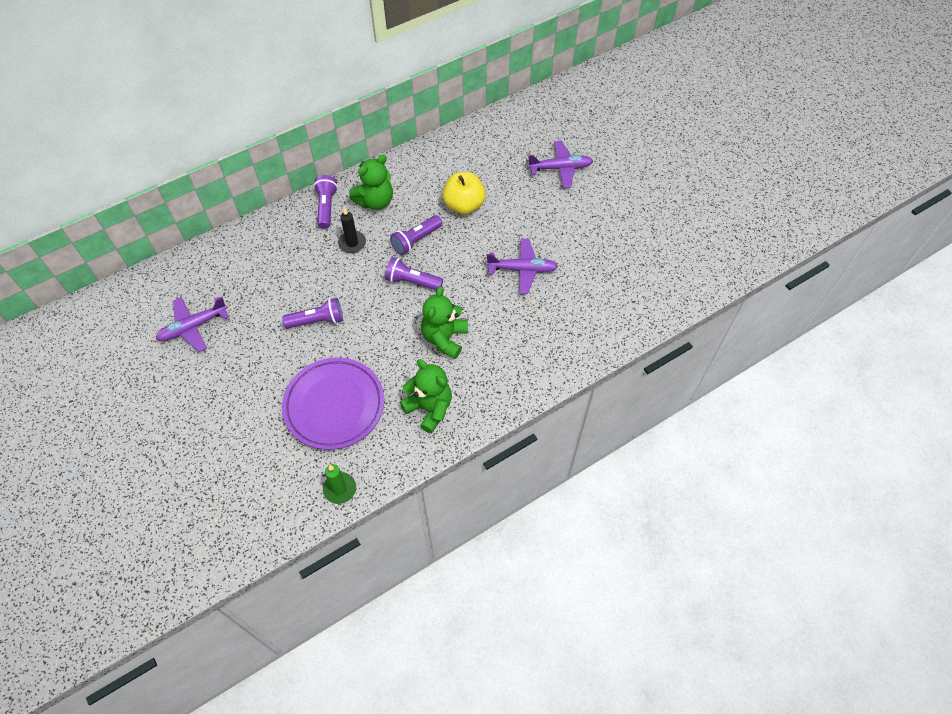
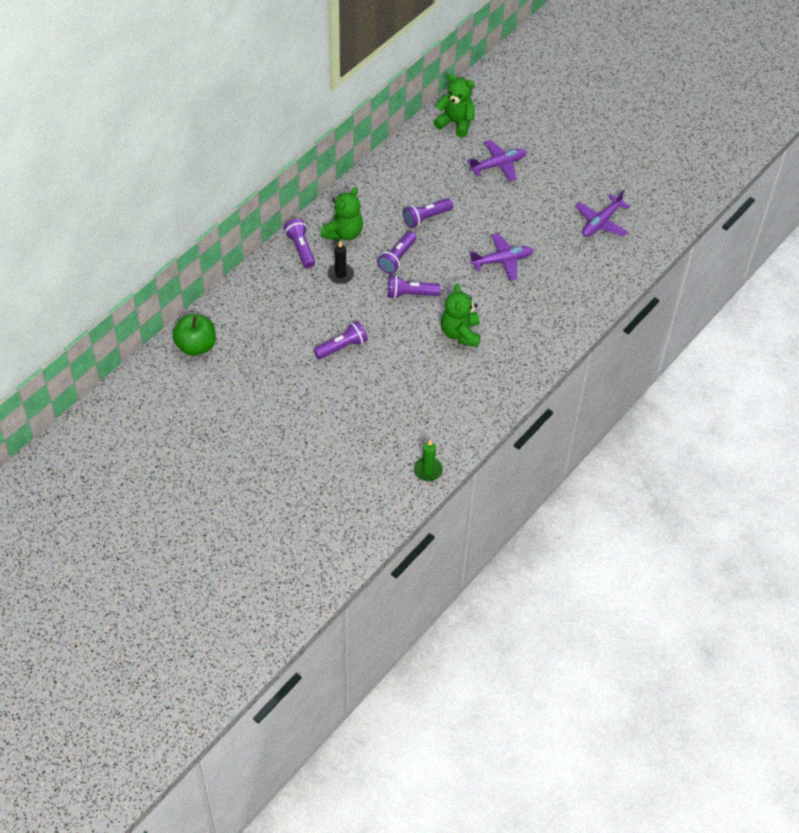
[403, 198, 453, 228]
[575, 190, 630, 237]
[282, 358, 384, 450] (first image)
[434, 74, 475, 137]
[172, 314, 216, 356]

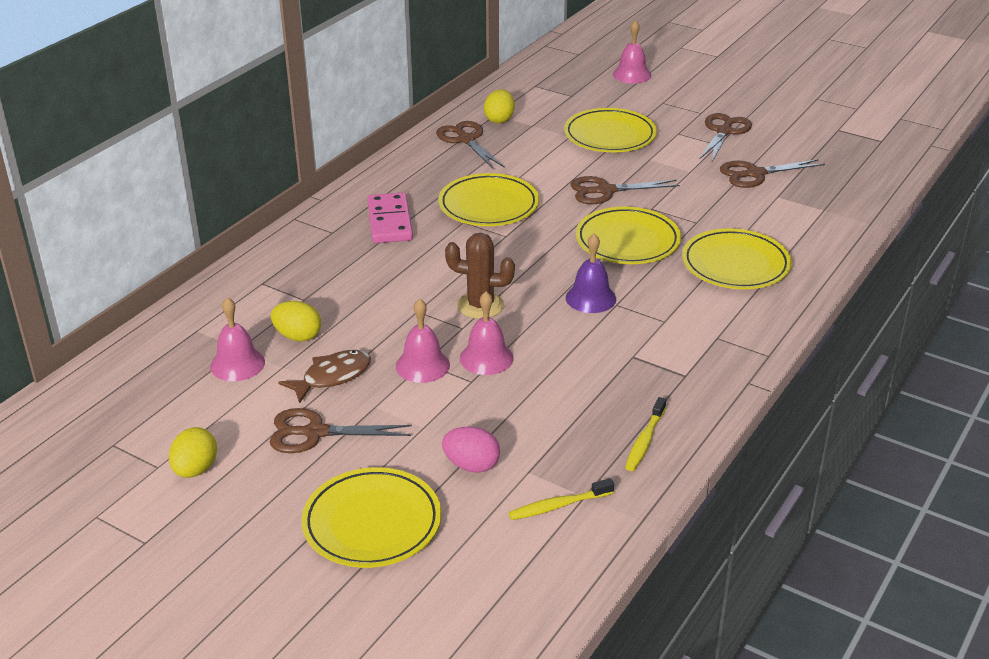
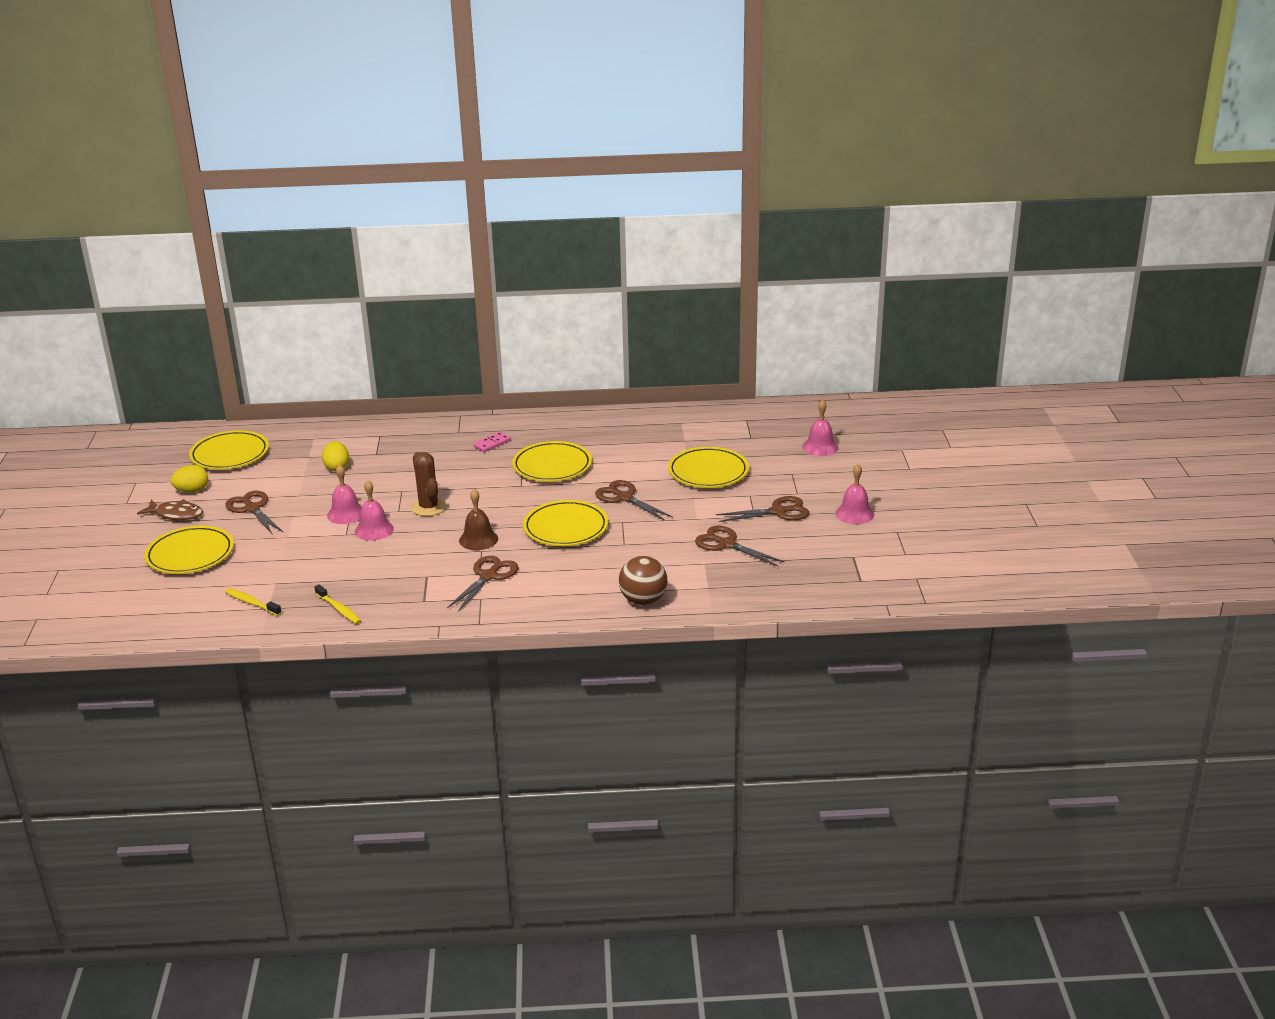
[484, 89, 515, 123] (first image)
[447, 556, 519, 612]
[473, 432, 511, 452]
[189, 430, 269, 470]
[459, 489, 498, 550]
[835, 464, 874, 524]
[137, 499, 203, 521]
[315, 584, 361, 624]
[442, 427, 500, 473] (first image)
[619, 556, 668, 605]

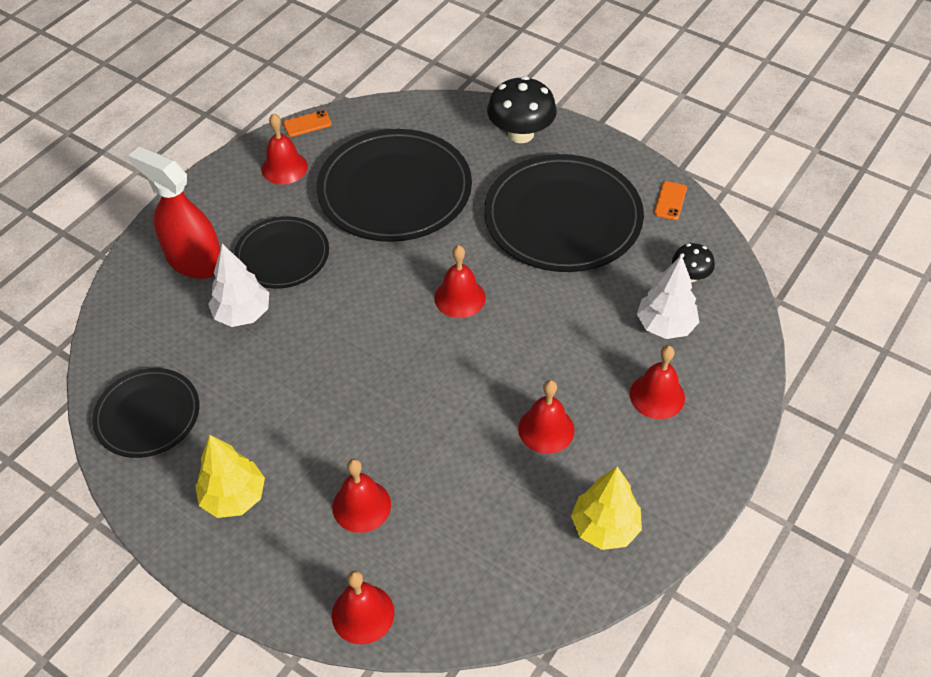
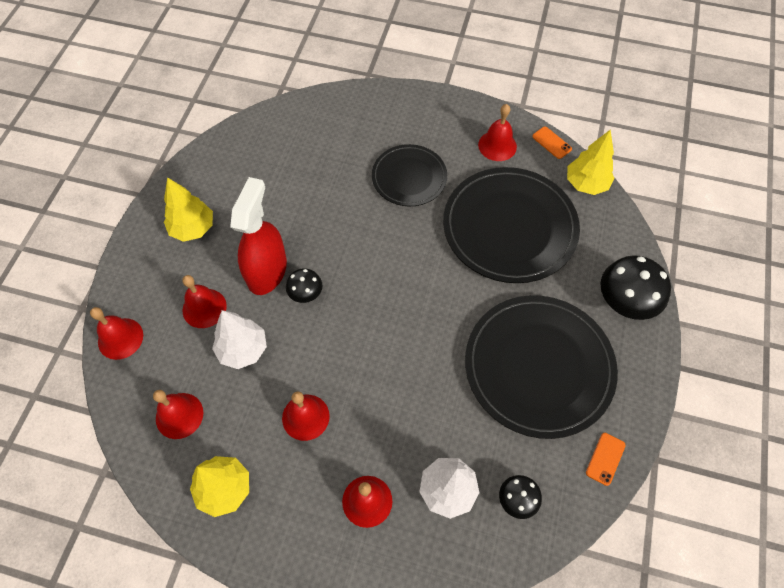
[230, 177, 287, 295]
[586, 433, 626, 486]
[212, 310, 267, 369]
[153, 390, 203, 439]
[92, 368, 199, 458] (first image)
[567, 130, 614, 195]
[286, 268, 323, 303]

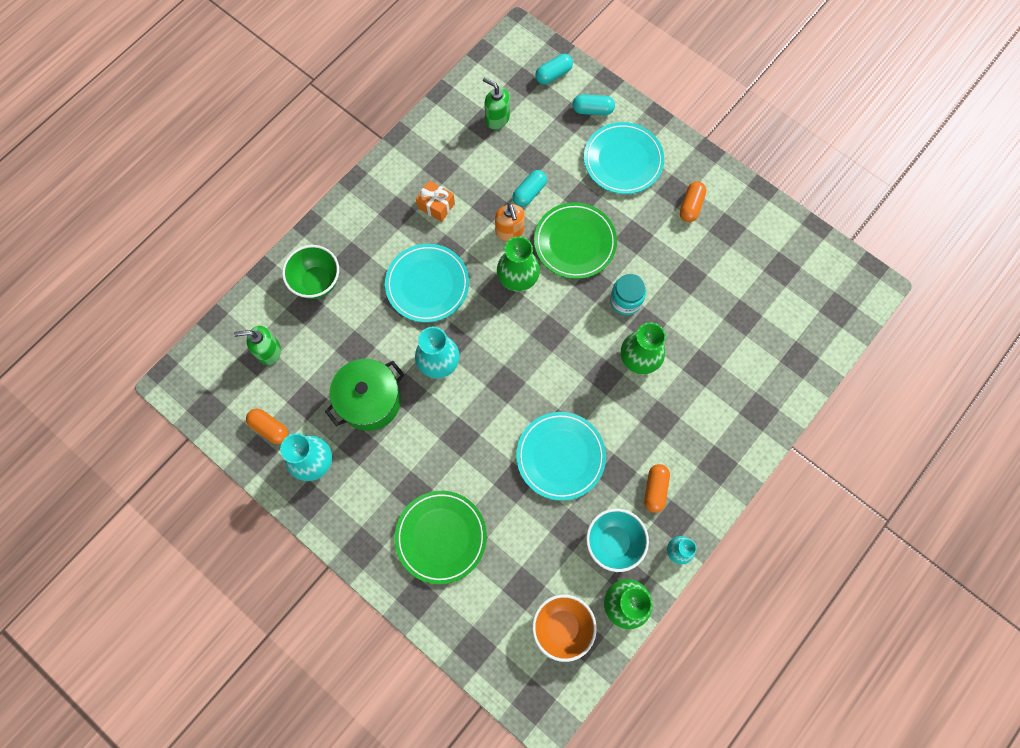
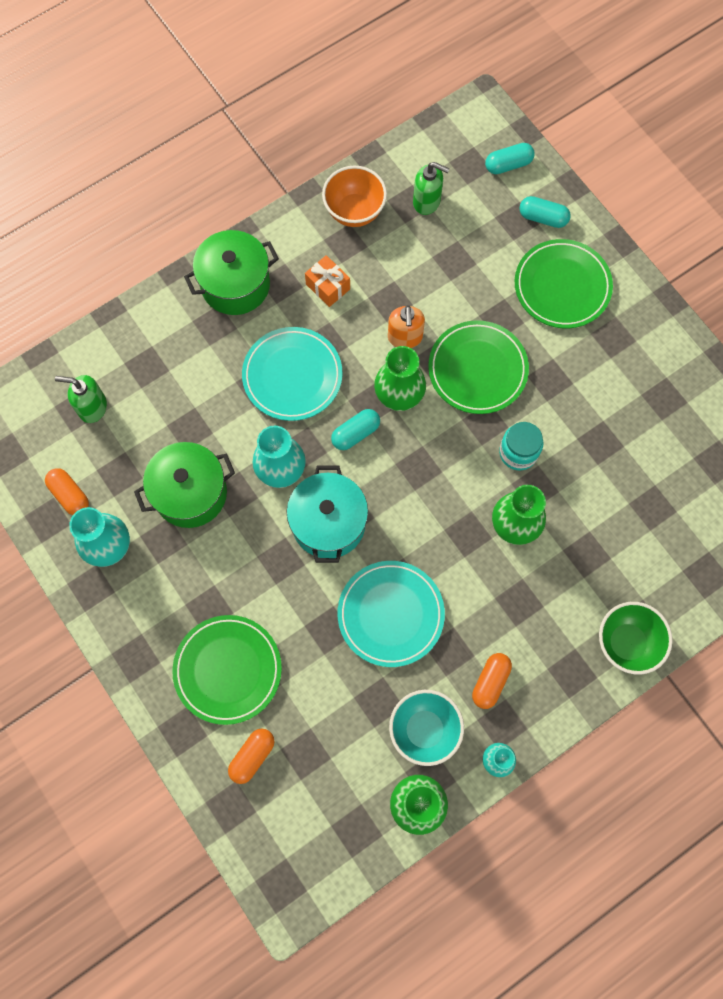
[413, 162, 450, 215]
[515, 239, 613, 328]
[331, 409, 380, 450]
[228, 729, 275, 784]
[599, 602, 672, 675]
[322, 166, 387, 227]
[184, 230, 279, 315]
[287, 466, 368, 563]

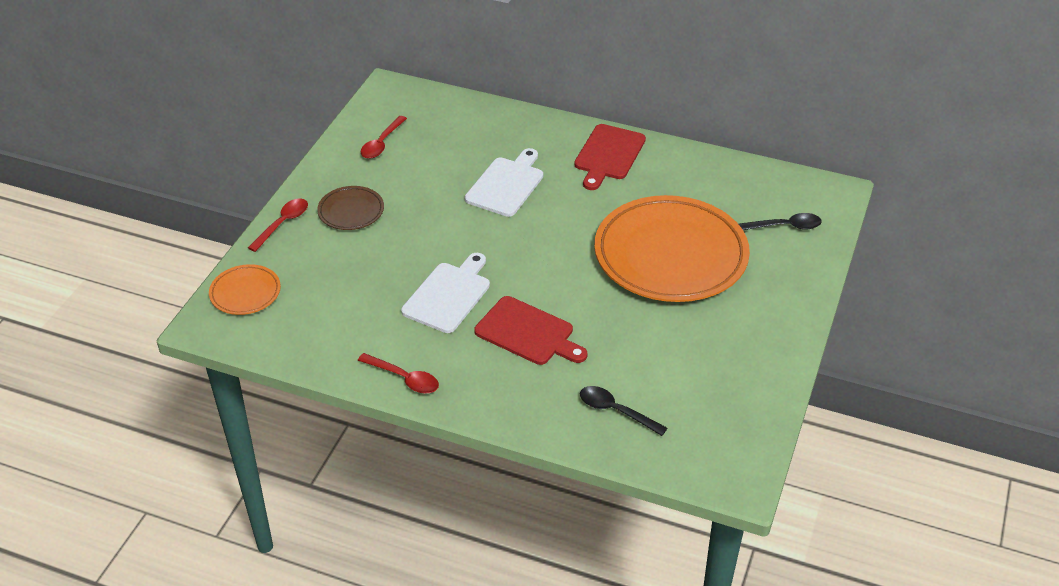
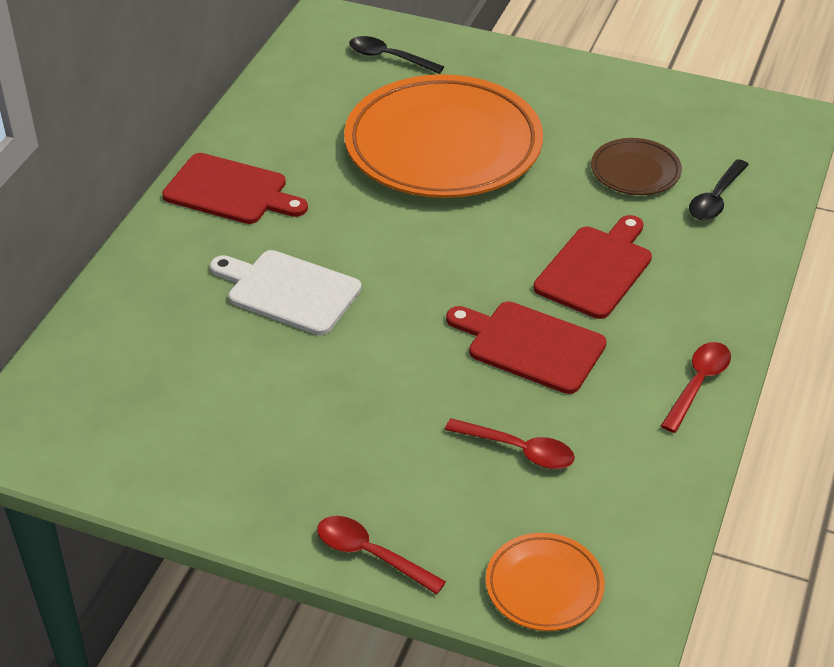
[445, 418, 575, 469]
[591, 138, 682, 195]
[349, 36, 444, 74]
[446, 301, 607, 394]

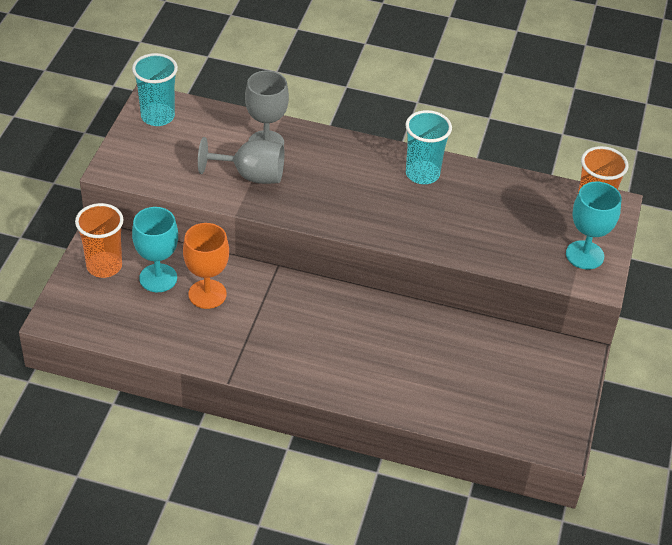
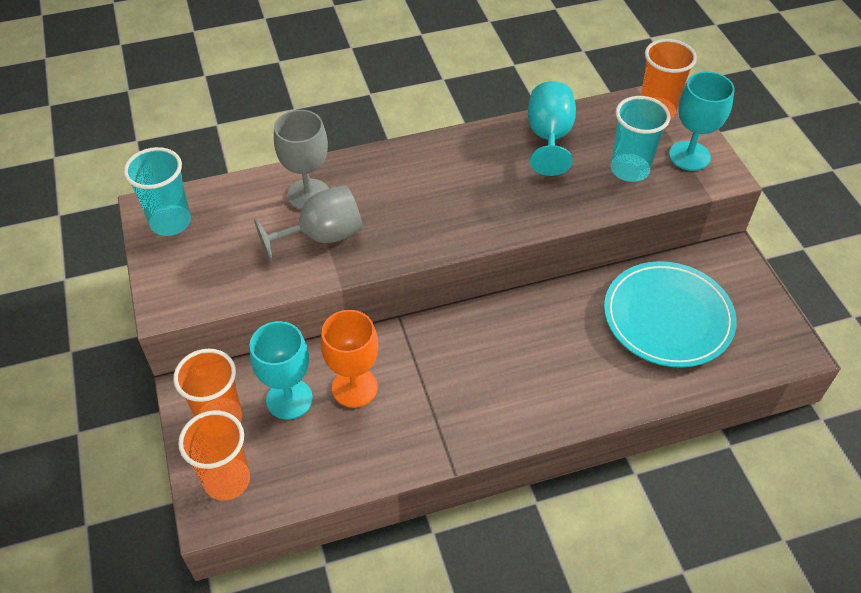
[611, 96, 671, 182]
[528, 81, 576, 176]
[604, 261, 737, 368]
[178, 410, 250, 501]

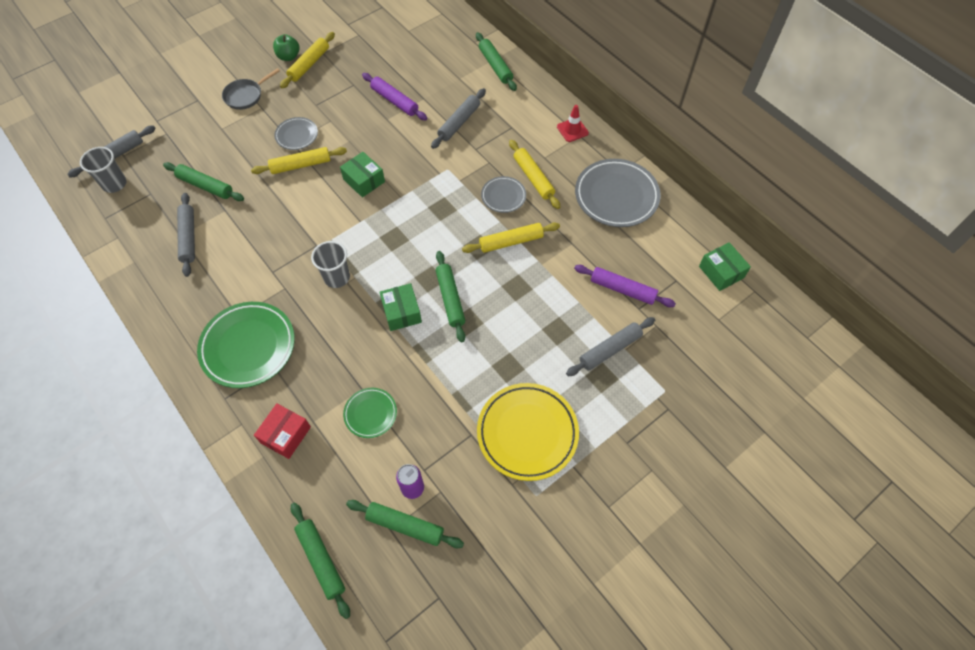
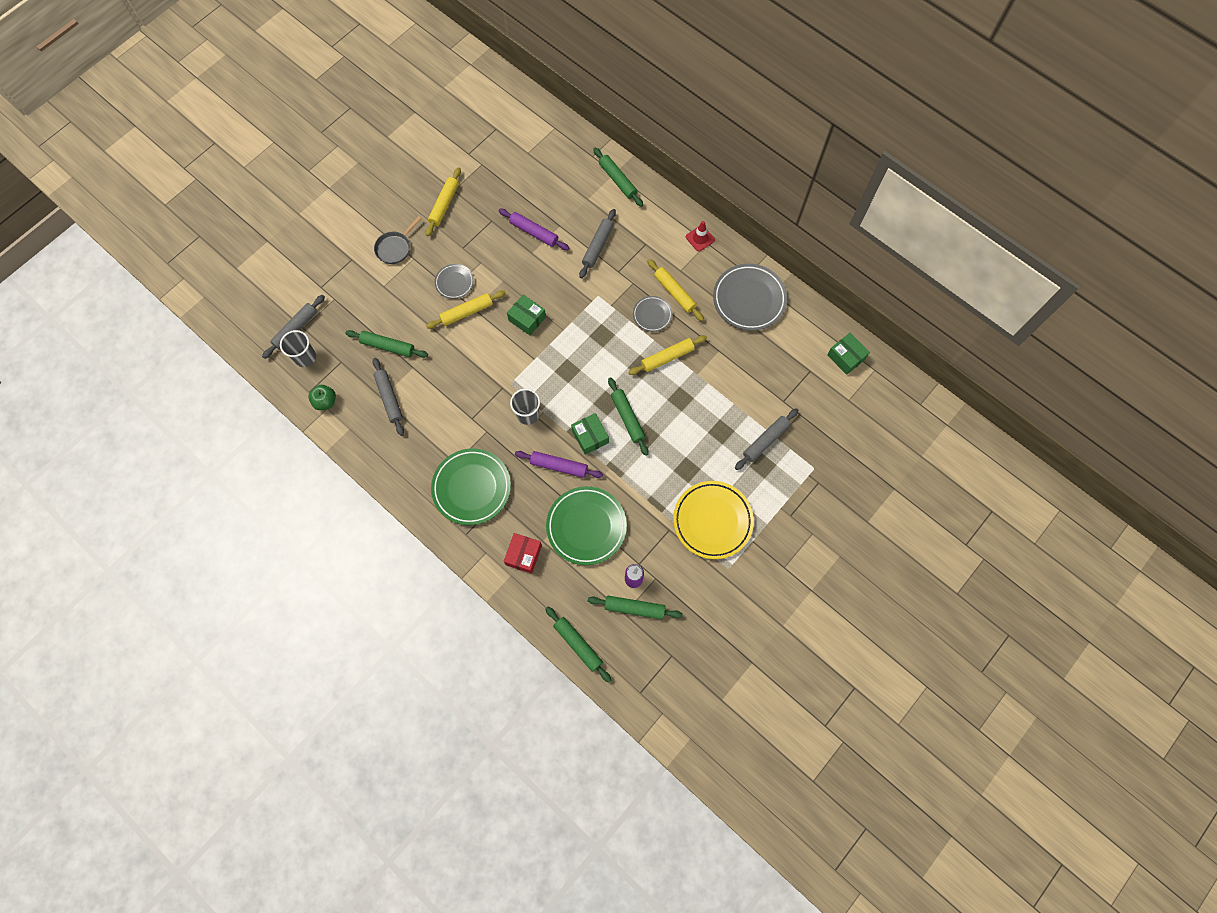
[309, 385, 336, 410]
[515, 451, 603, 478]
[546, 486, 627, 565]

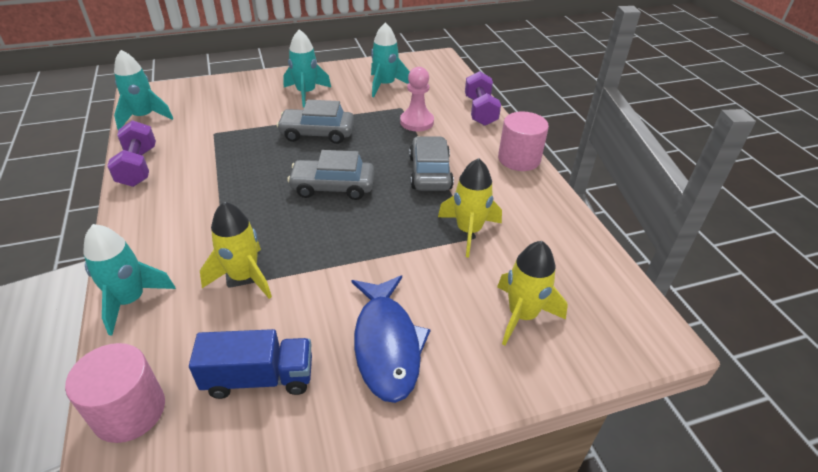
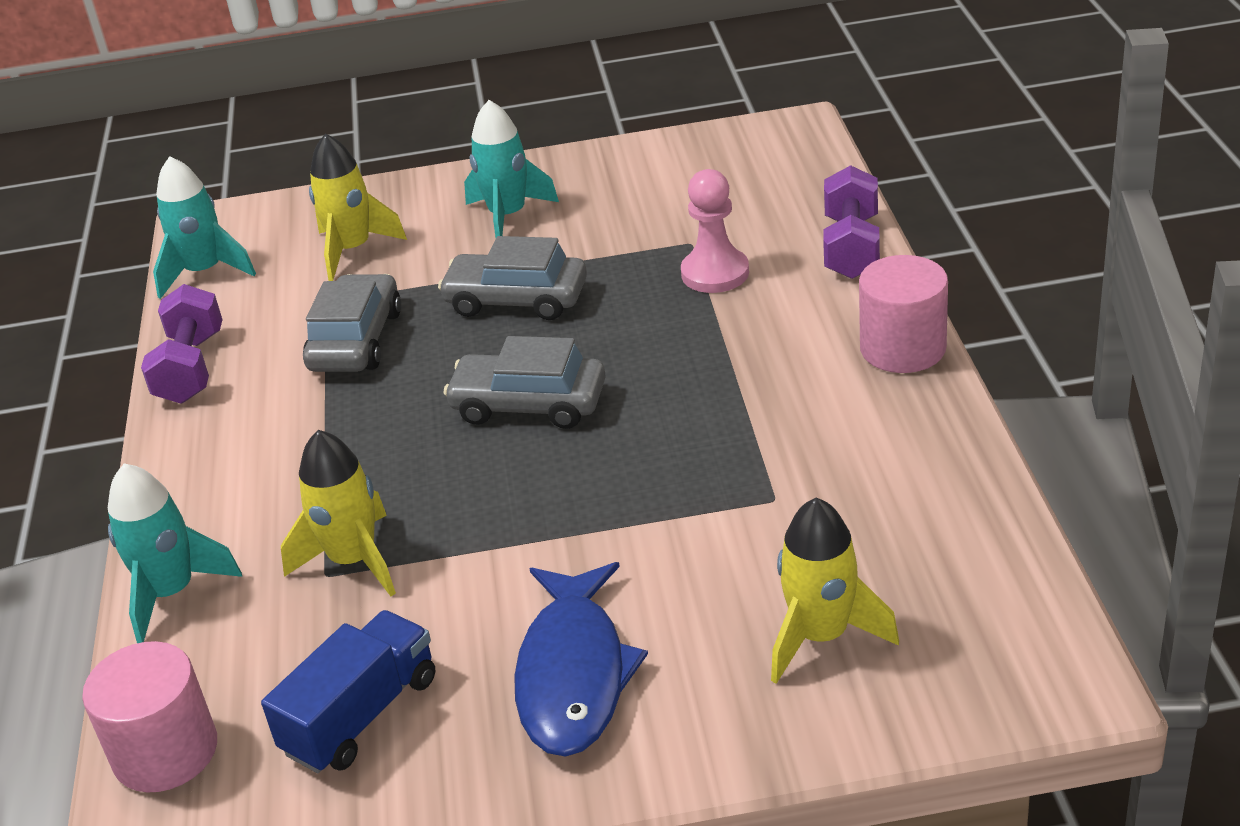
[371, 23, 410, 97] (first image)
[303, 274, 401, 372]
[309, 133, 407, 281]
[261, 610, 435, 773]

